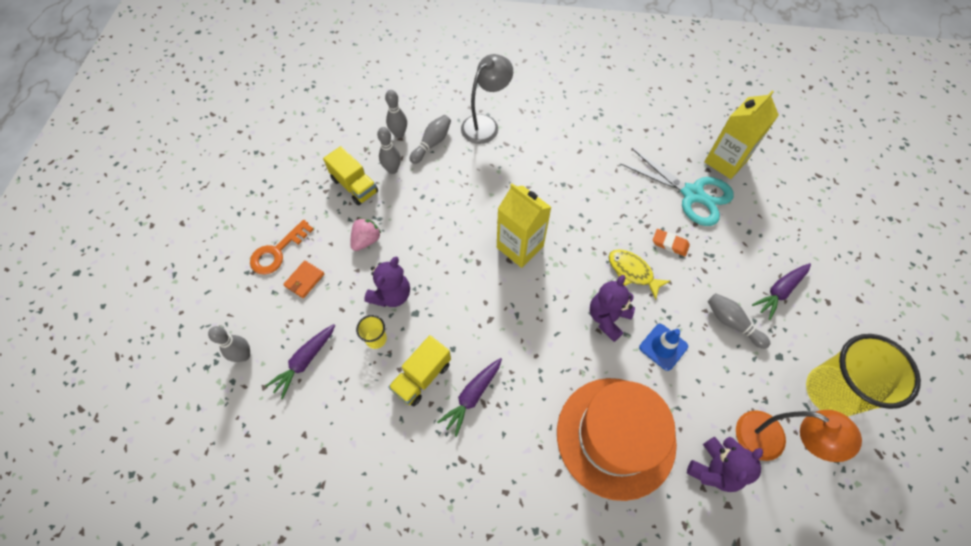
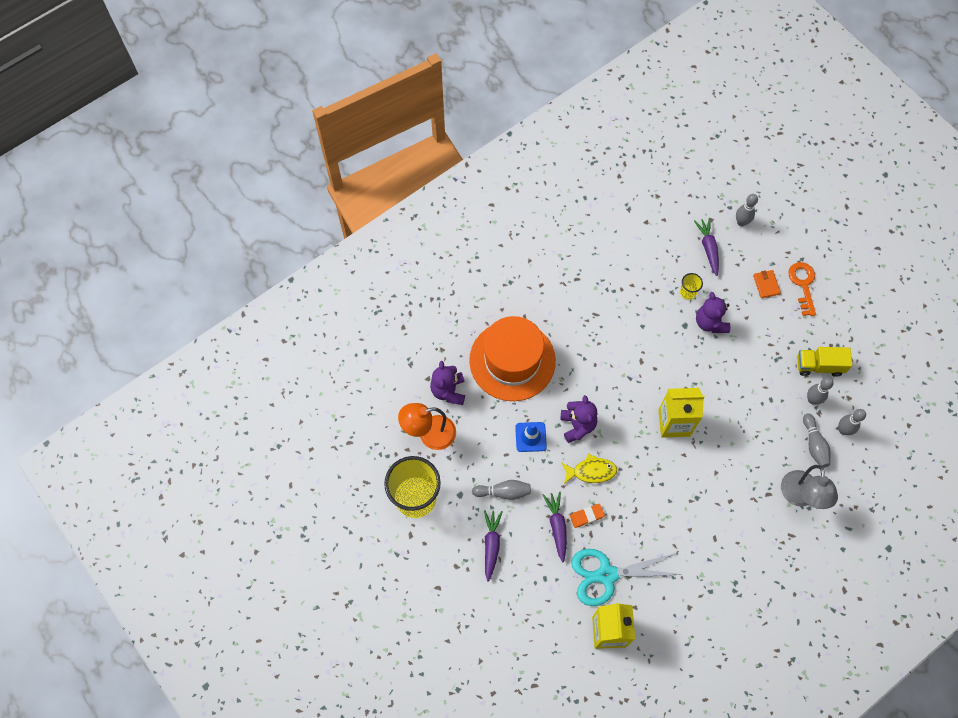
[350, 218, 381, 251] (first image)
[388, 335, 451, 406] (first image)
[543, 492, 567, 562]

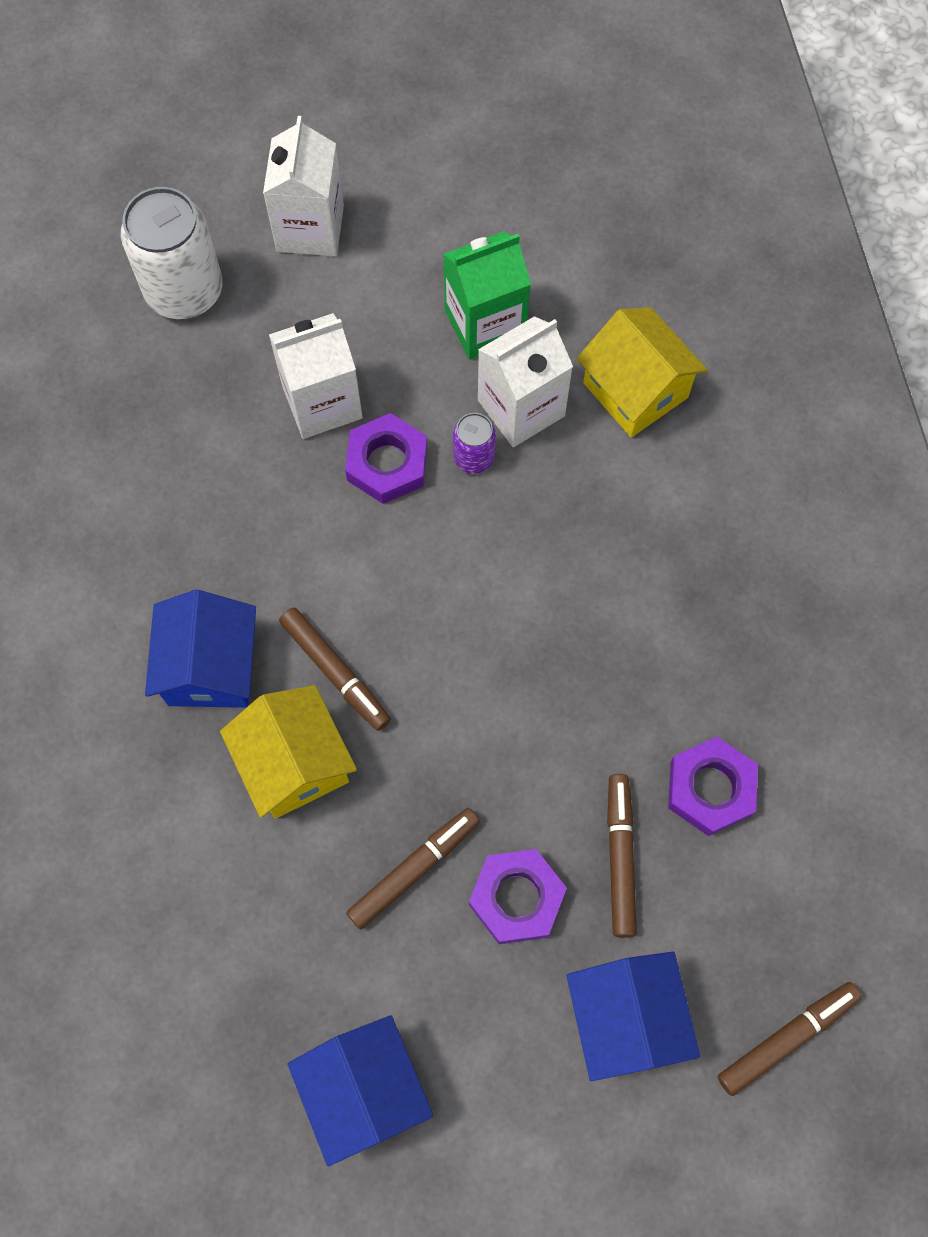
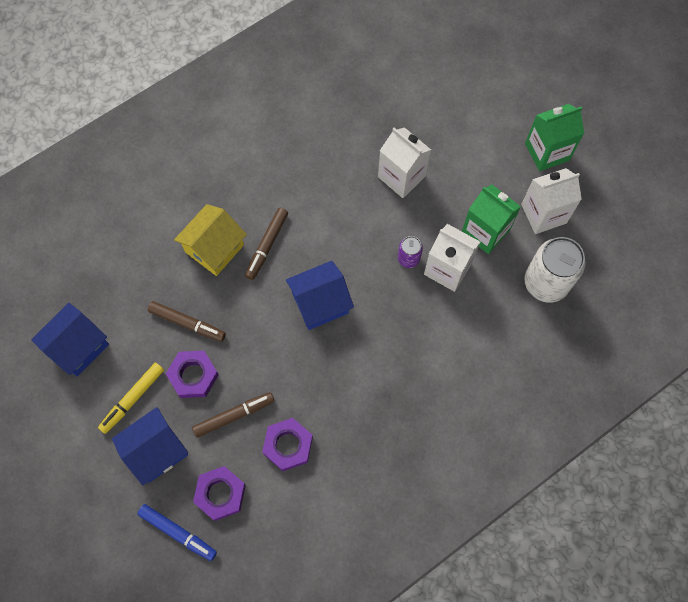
[521, 168, 582, 234]
[524, 237, 585, 303]
[577, 307, 708, 437] (first image)
[193, 466, 246, 521]
[286, 261, 354, 330]
[138, 504, 217, 561]
[525, 104, 584, 171]
[98, 363, 164, 434]

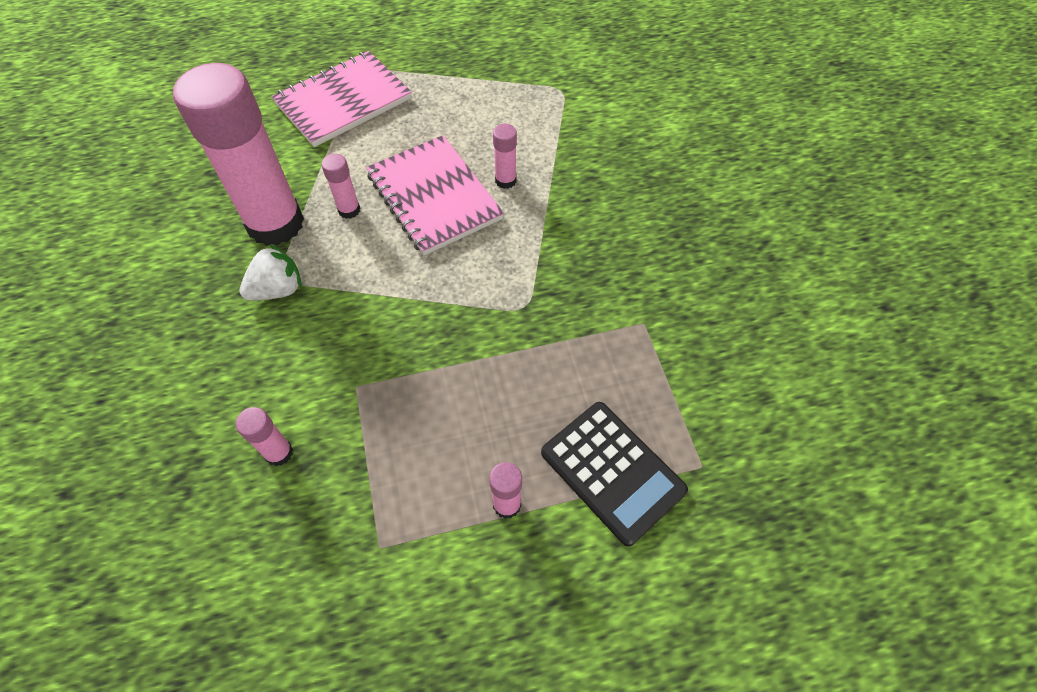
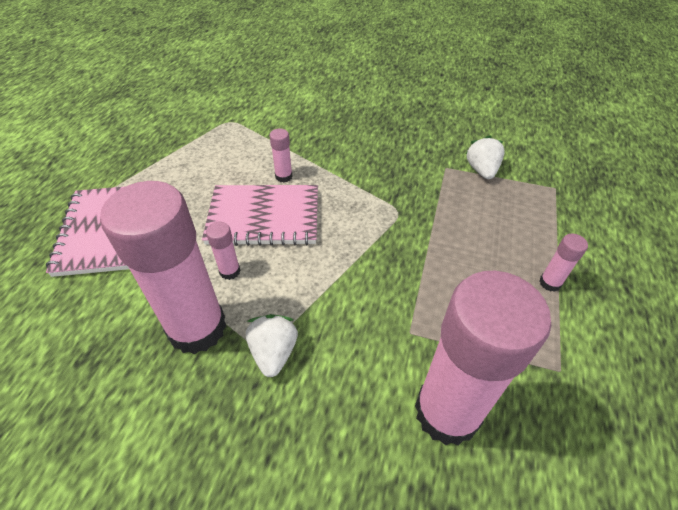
[541, 402, 688, 546] (first image)
[415, 271, 551, 446]
[466, 135, 505, 179]

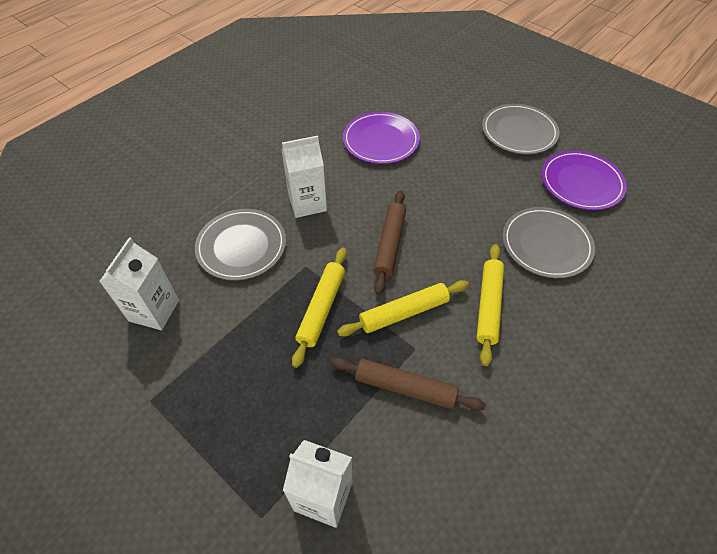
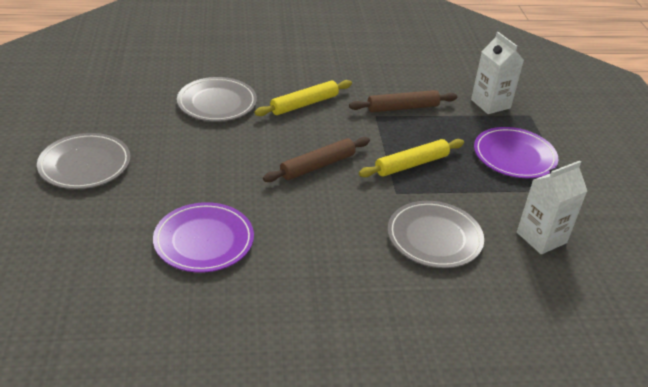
[281, 136, 327, 218] (first image)
[474, 127, 558, 178]
[337, 280, 469, 336] (first image)
[349, 90, 457, 112]

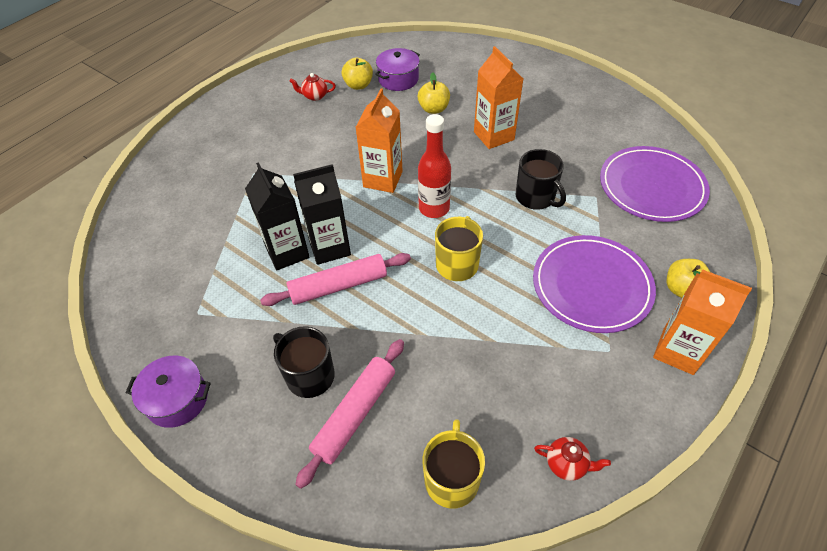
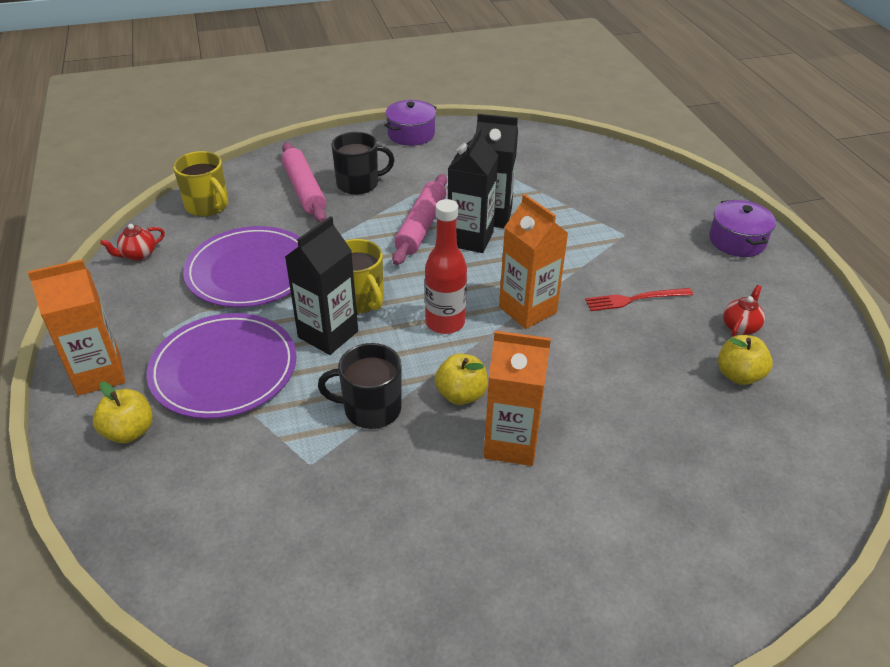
[709, 200, 776, 257]
[435, 353, 488, 405]
[183, 226, 300, 308]
[285, 216, 358, 355]
[585, 288, 693, 311]

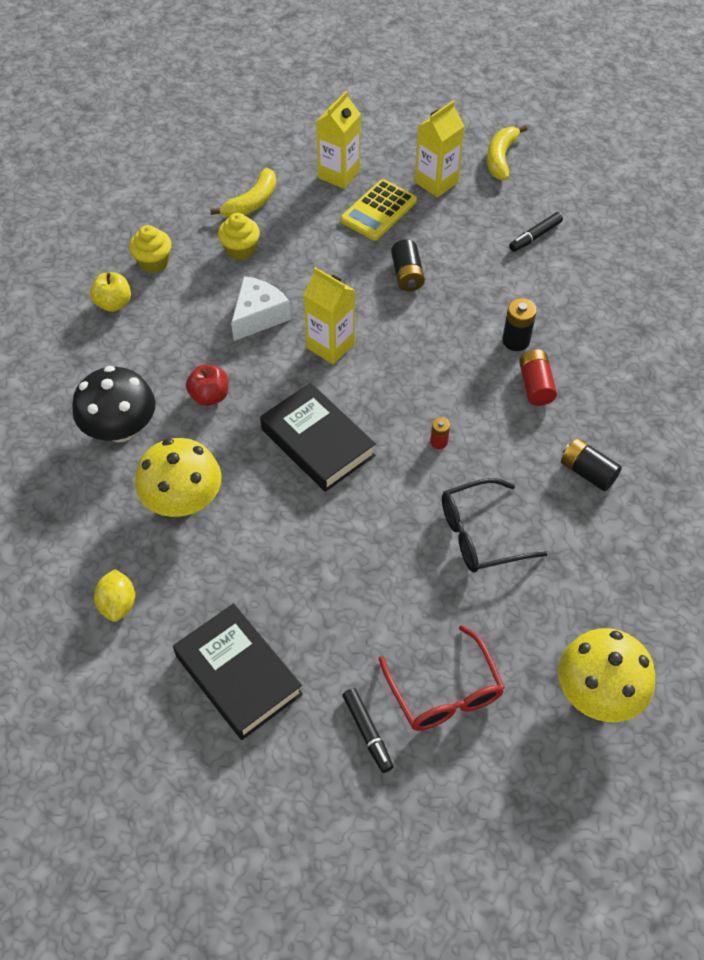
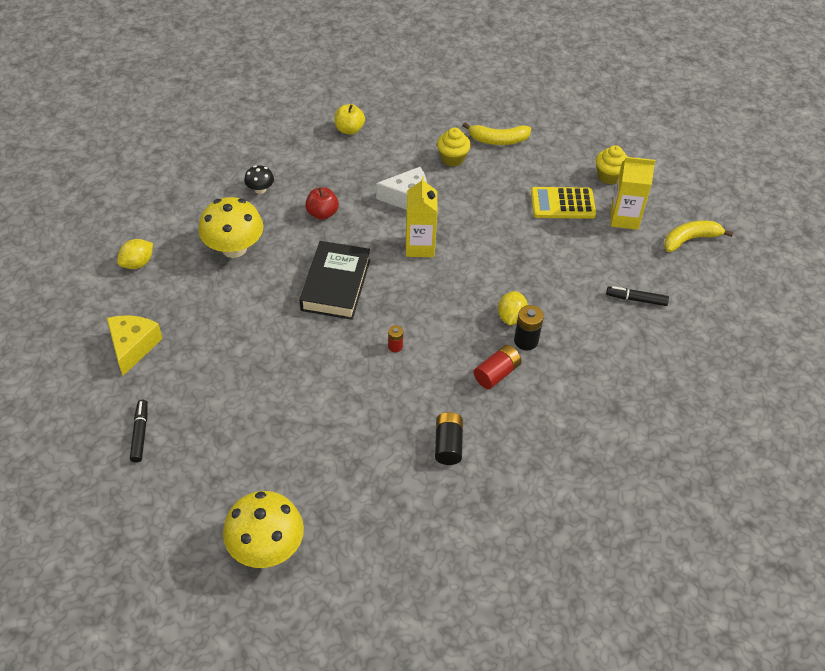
[316, 91, 361, 189] (first image)
[596, 145, 628, 185]
[391, 239, 425, 291] (first image)
[244, 165, 274, 194]
[442, 478, 548, 572] (first image)
[107, 315, 163, 376]
[379, 625, 505, 731] (first image)
[130, 400, 148, 463]
[498, 291, 528, 325]

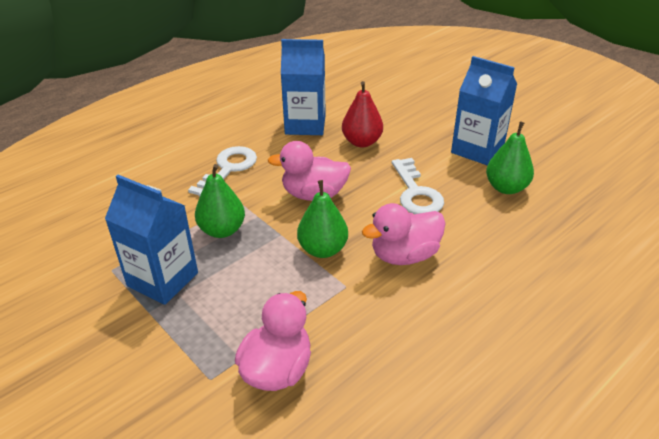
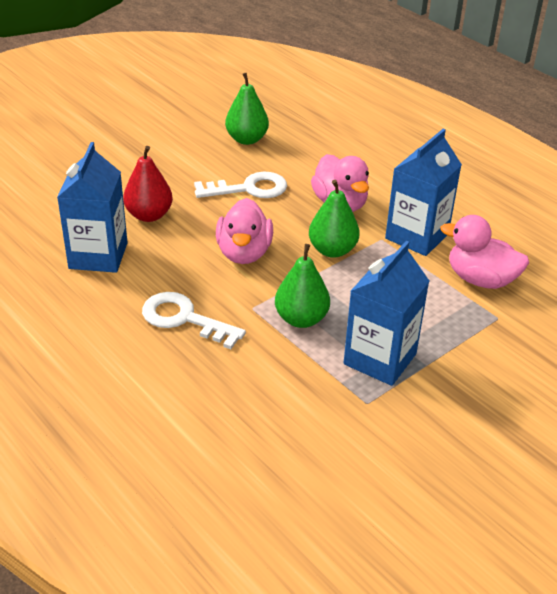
[385, 129, 462, 256]

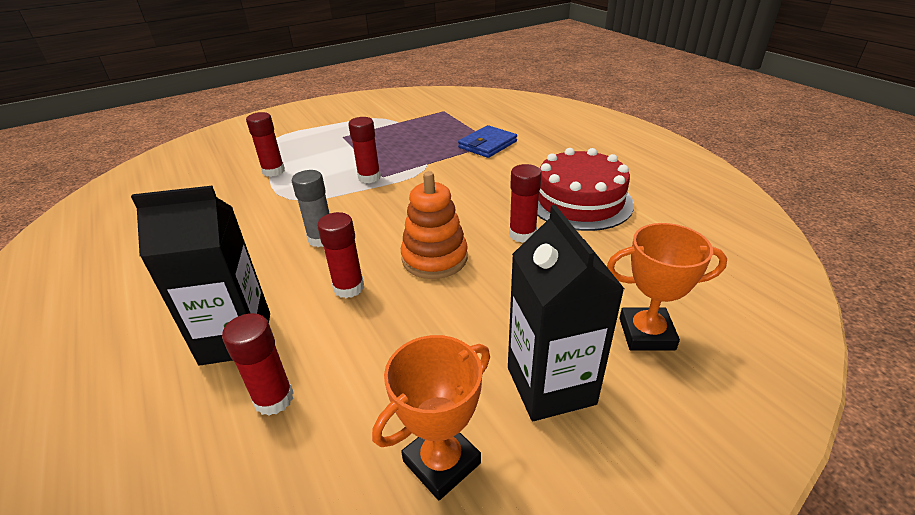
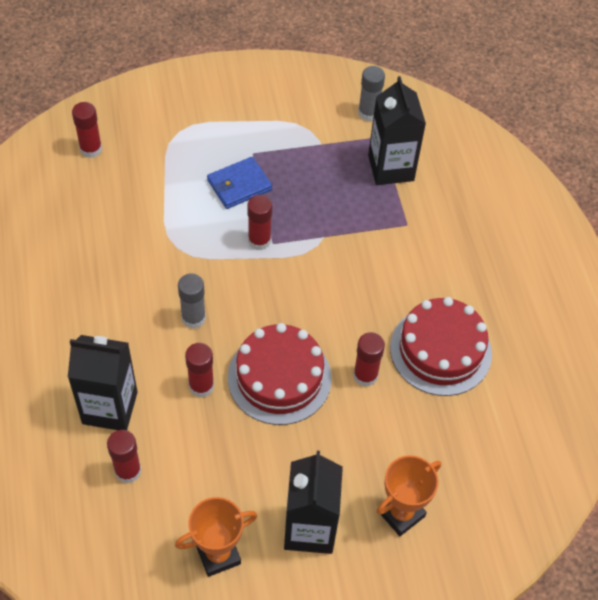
[72, 102, 102, 158]
[207, 157, 272, 209]
[228, 323, 332, 425]
[377, 455, 441, 536]
[358, 66, 385, 121]
[368, 76, 426, 185]

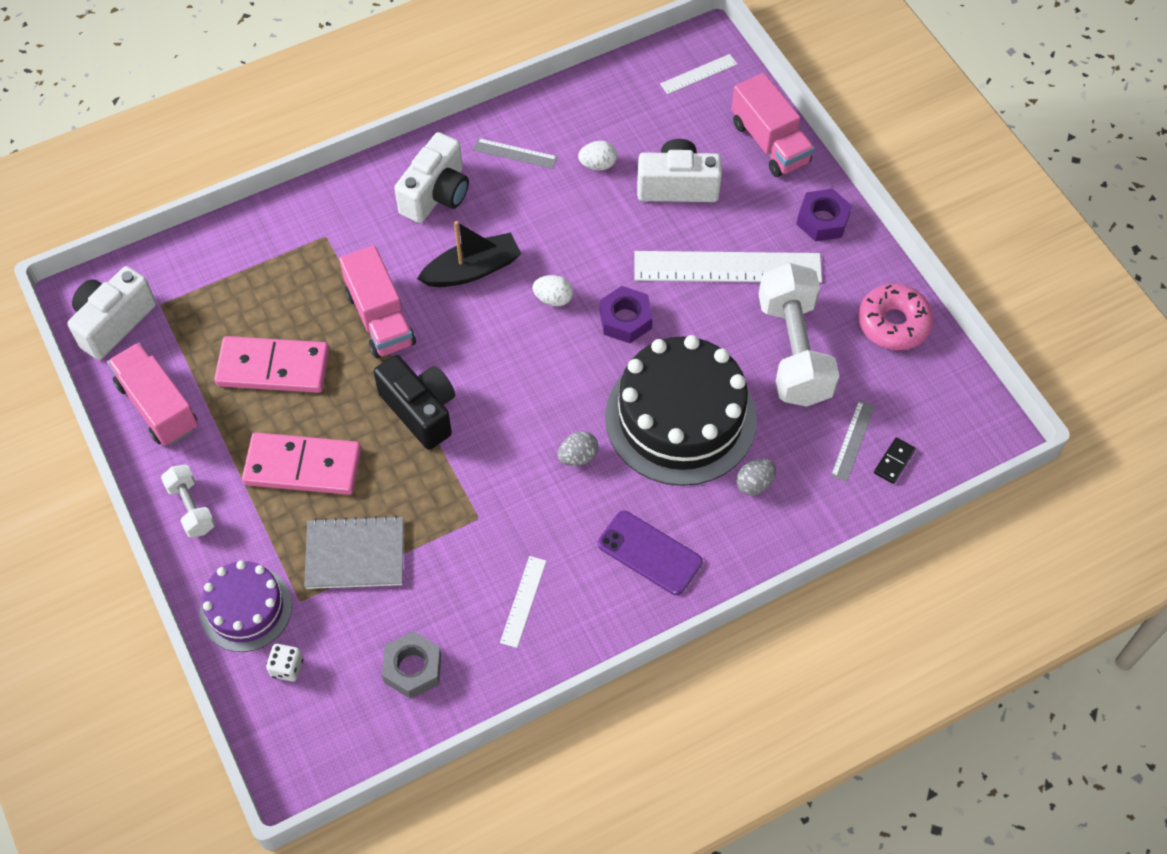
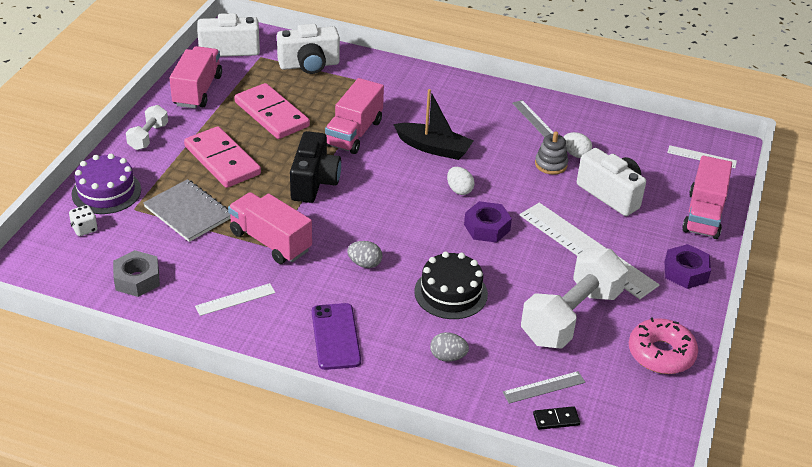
[277, 24, 340, 74]
[414, 251, 488, 319]
[535, 131, 568, 175]
[228, 192, 312, 264]

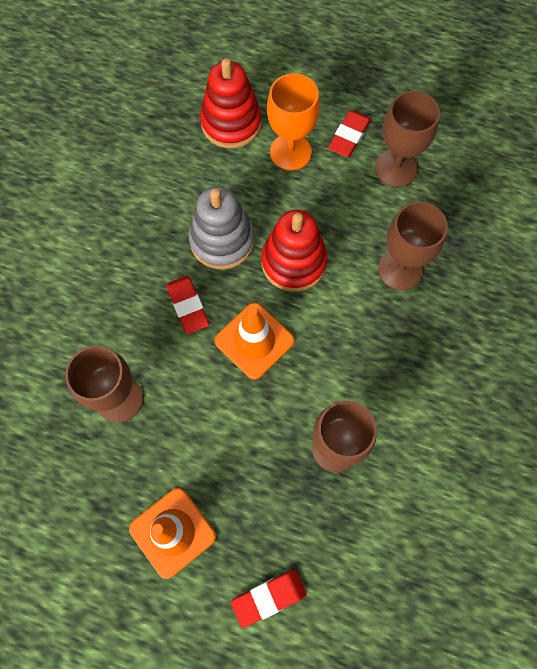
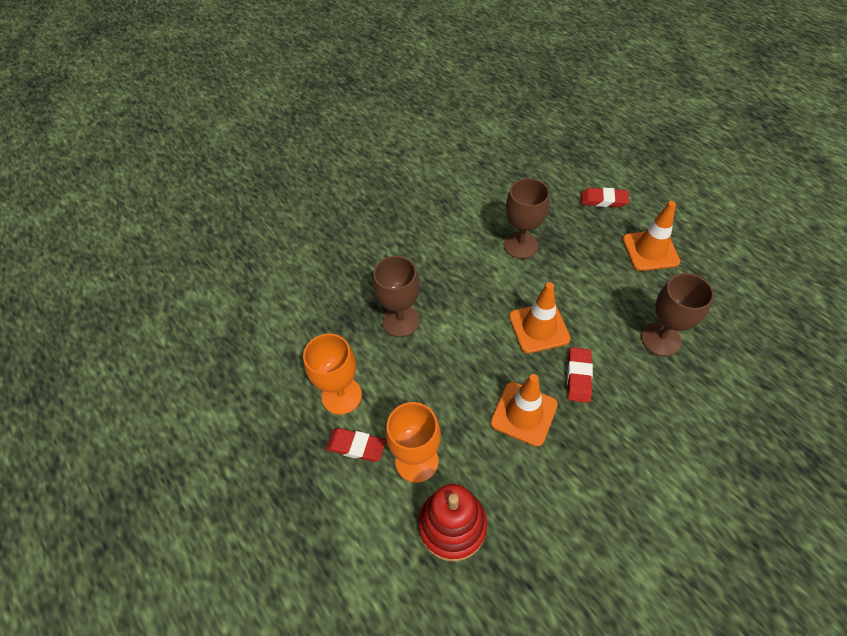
[303, 333, 362, 415]
[326, 428, 386, 462]
[490, 374, 558, 447]
[261, 210, 328, 292] (first image)

